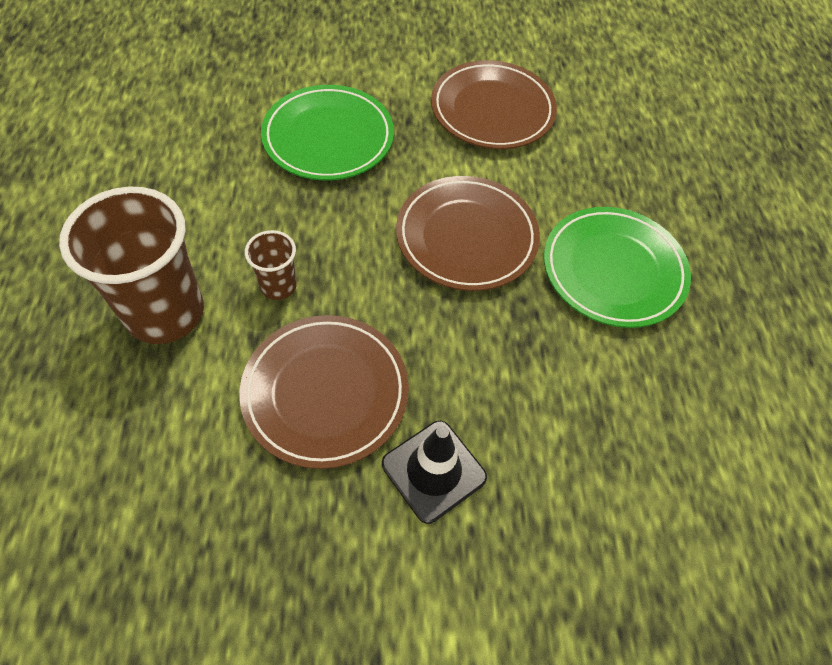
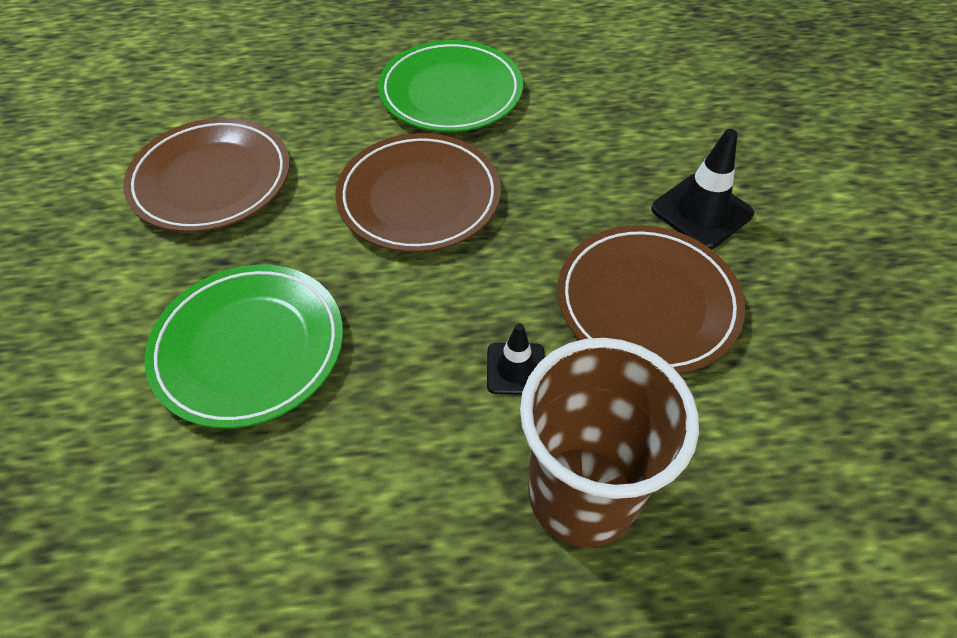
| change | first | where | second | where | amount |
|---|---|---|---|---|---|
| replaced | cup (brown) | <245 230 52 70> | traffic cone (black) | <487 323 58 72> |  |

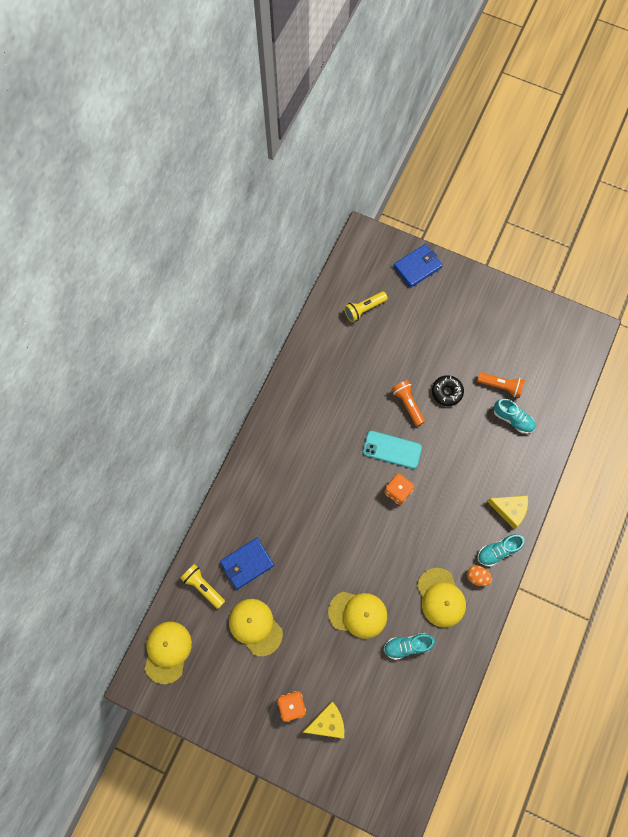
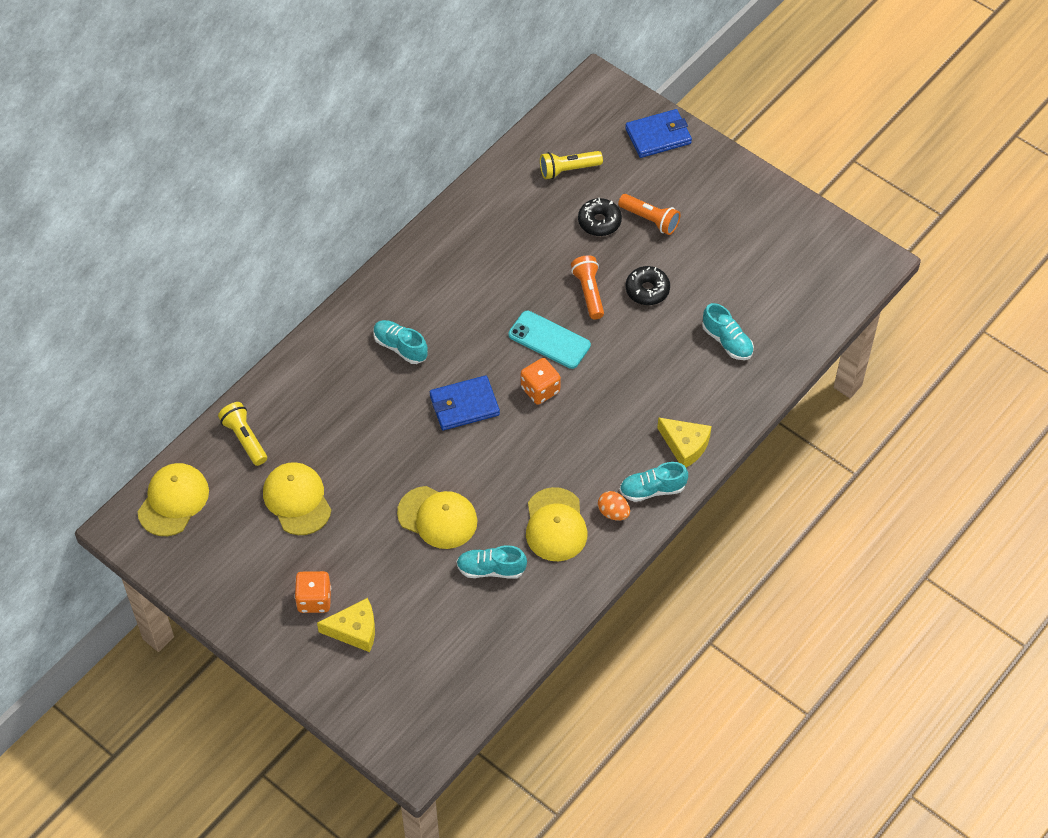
| change | first | where | second | where | amount |
|---|---|---|---|---|---|
| moved | flashlight (orange) | <477 372 48 26> |  | <618 194 63 41> |  |
| moved | wallet (blue) | <220 538 54 51> |  | <430 375 70 55> |  |
| added |  |  | donut (black) | <578 198 44 38> |  |
| added |  |  | shoe (turquoise) | <373 320 55 44> |  |

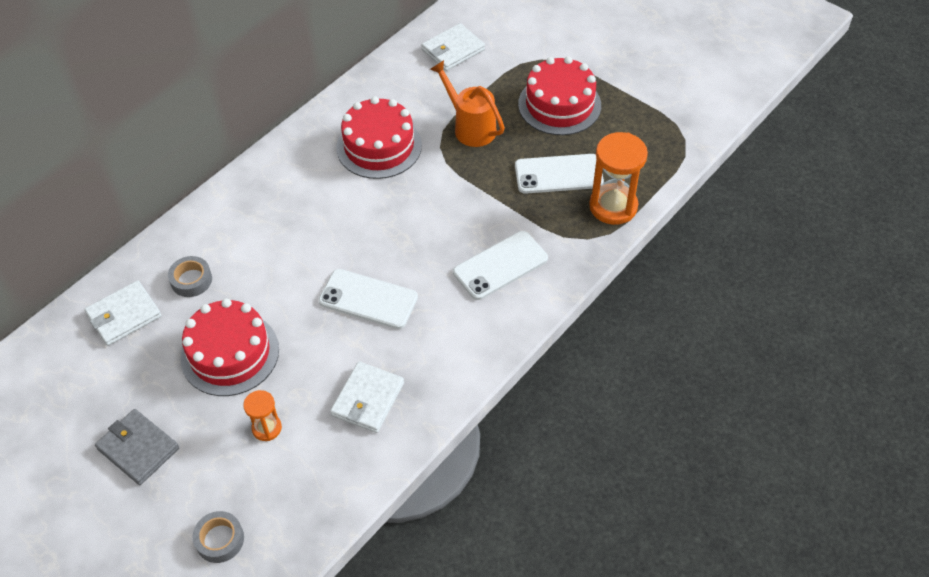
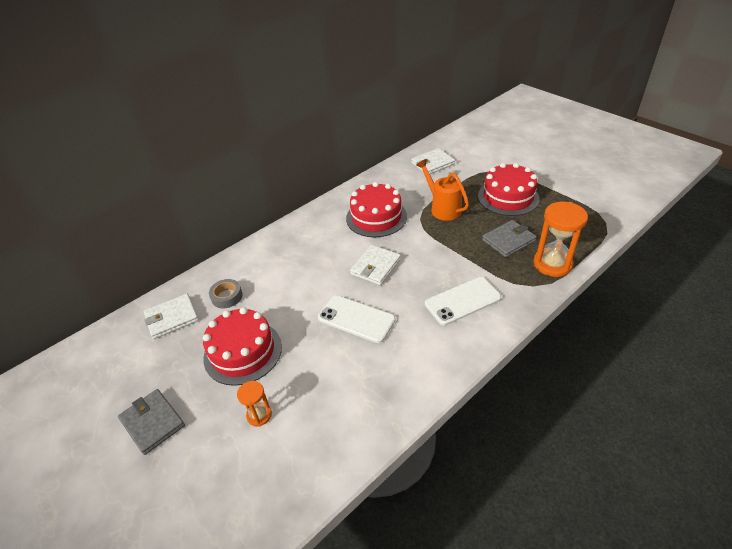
| change | first | where | second | where | amount |
|---|---|---|---|---|---|
| replaced | phone (white) | <515 154 89 40> | wallet (grey) | <482 220 55 38> |  |
| moved | wallet (white) | <330 361 74 72> |  | <350 245 51 40> |  |
| removed | tape (grey) | <193 511 51 52> |  |  |  |

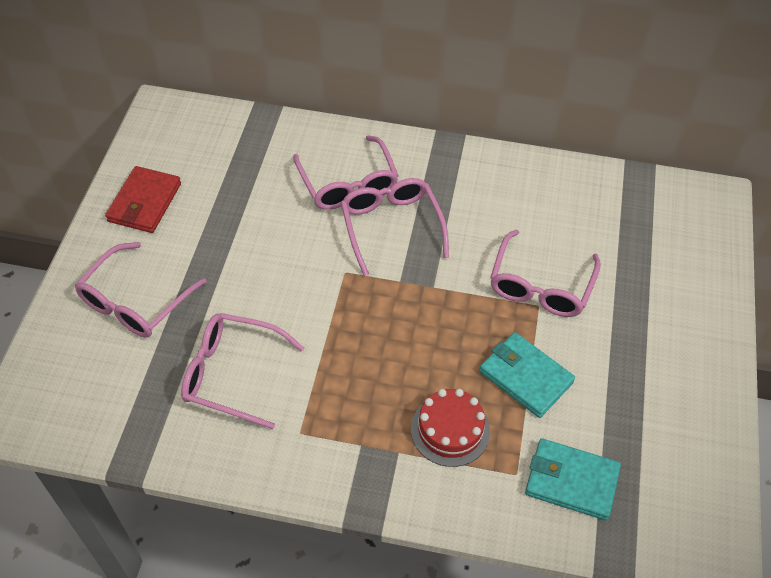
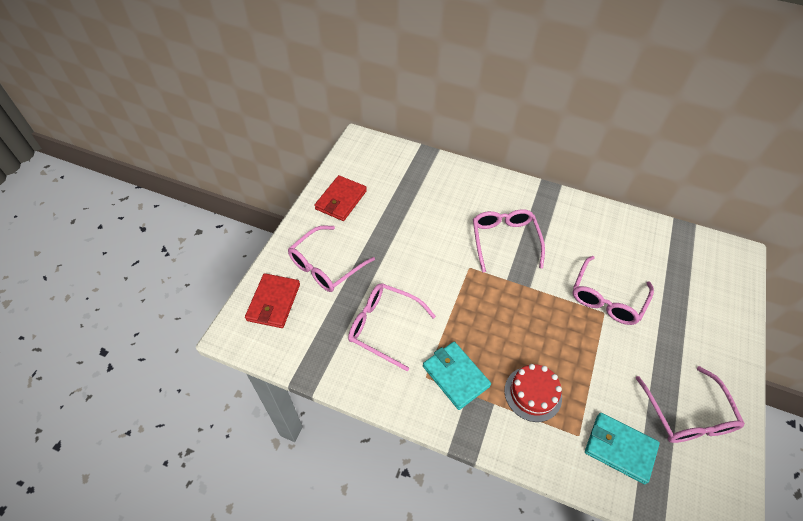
| change | first | where | second | where | amount |
|---|---|---|---|---|---|
| moved | glasses (pink) | <293 135 106 75> |  | <636 366 109 77> |  |
| moved | wallet (turquoise) | <479 332 96 86> |  | <423 342 68 68> |  |
| added |  |  | wallet (red) | <245 273 55 55> |  |

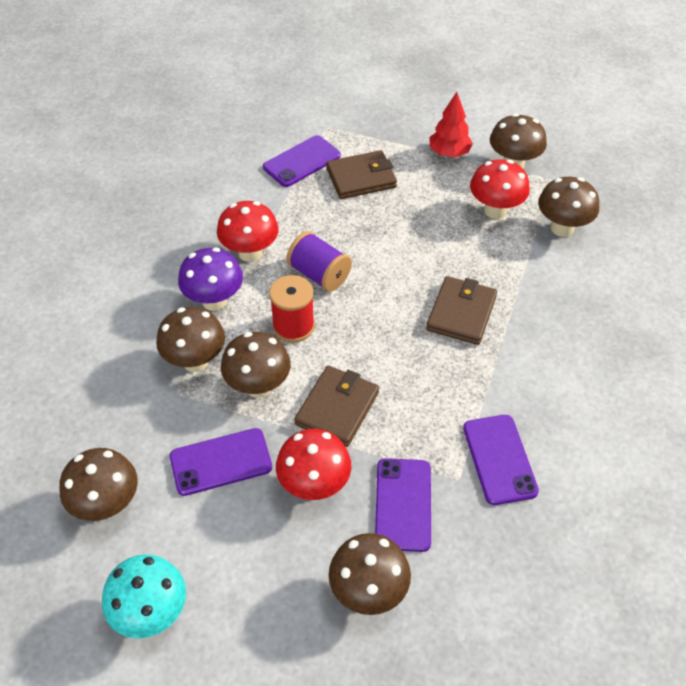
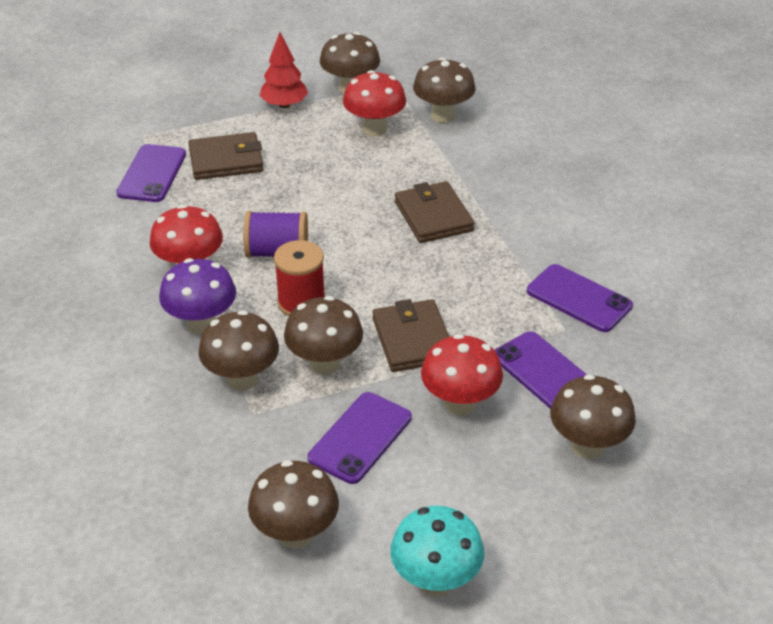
| change | first | where | second | where | amount |
|---|---|---|---|---|---|
| turned | wallet (brown) | <326 150 71 49> |  | <188 132 76 48> | 45 degrees clockwise |

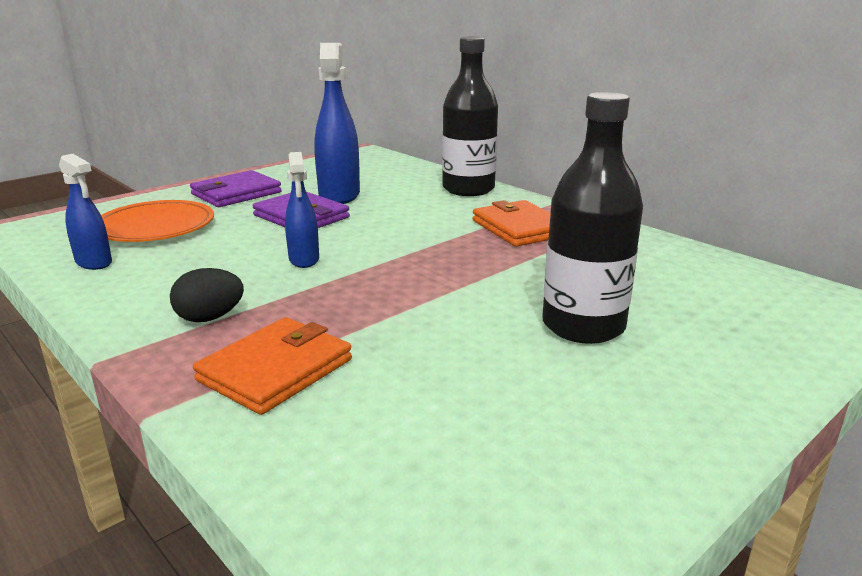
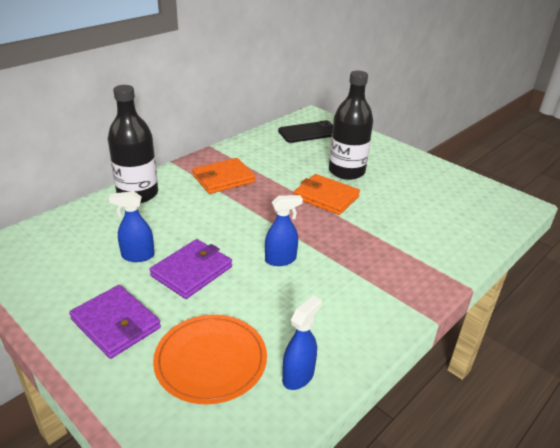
| change | first | where | second | where | amount |
|---|---|---|---|---|---|
| resized | spray bottle (blue) | <314 43 46 161> |  | <109 191 46 71> | x0.58 |
| removed | egg (black) | <170 268 74 54> |  |  |  |
| moved | wallet (orange) | <193 317 159 98> |  | <294 174 66 41> |  |
| added |  |  | phone (black) | <278 120 55 23> |  |

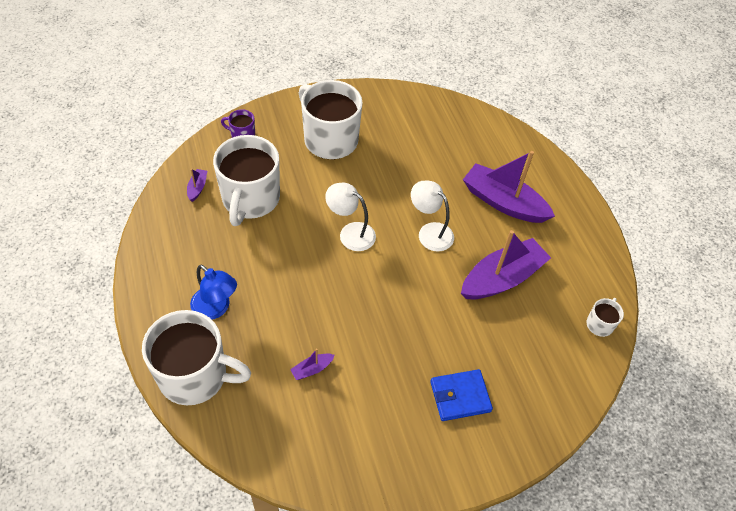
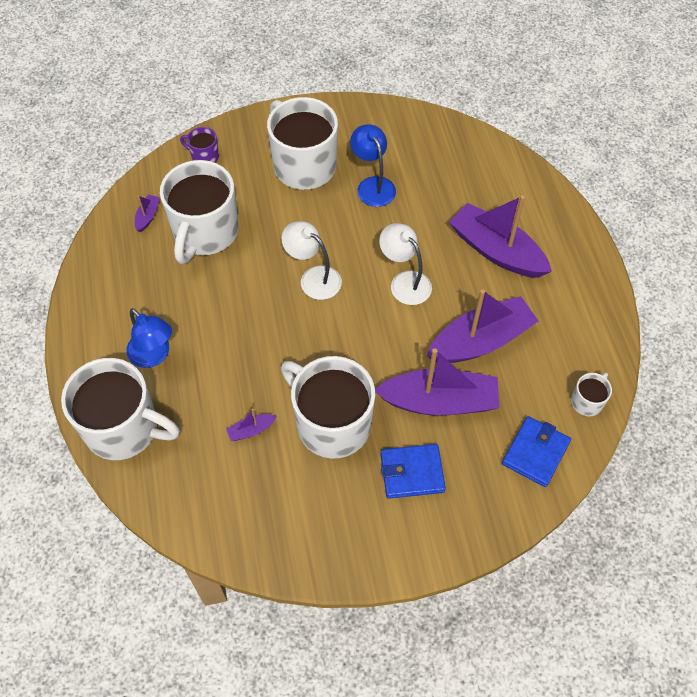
| change | first | where | second | where | amount |
|---|---|---|---|---|---|
| added |  |  | lamp (blue) | <350 124 46 83> |  |
| added |  |  | boat (purple) | <375 348 125 68> |  |
| added |  |  | mug (white) | <281 356 94 103> |  |
| added |  |  | wallet (blue) | <502 416 69 71> |  |

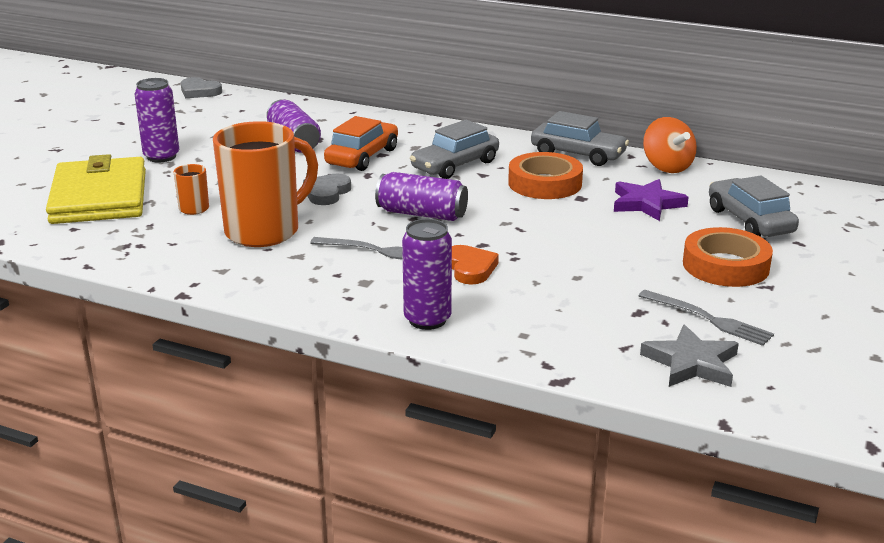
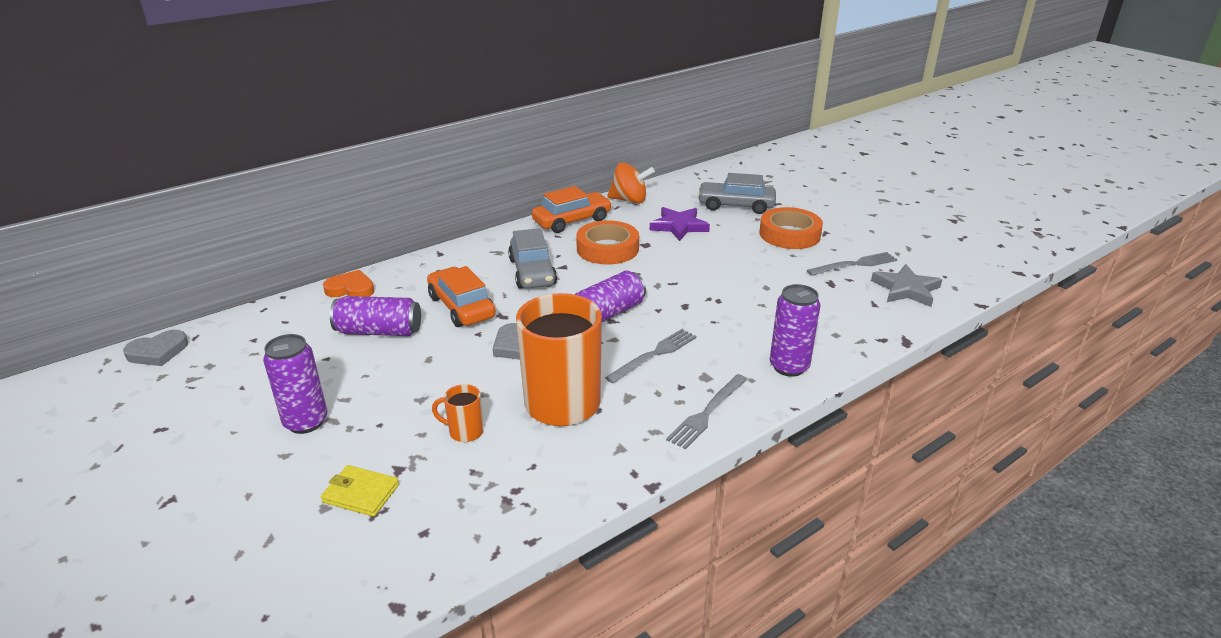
| change | first | where | second | where | amount |
|---|---|---|---|---|---|
| recoloured | car (grey) | <531 111 98 55> | car (orange) | <532 186 80 47> |  |
| resized | wallet (yellow) | <46 154 100 70> |  | <321 465 78 52> | x0.43 |
| moved | heart (orange) | <452 245 47 39> |  | <323 270 52 27> |  |
| added |  |  | fork (grey) | <666 374 82 75> |  |

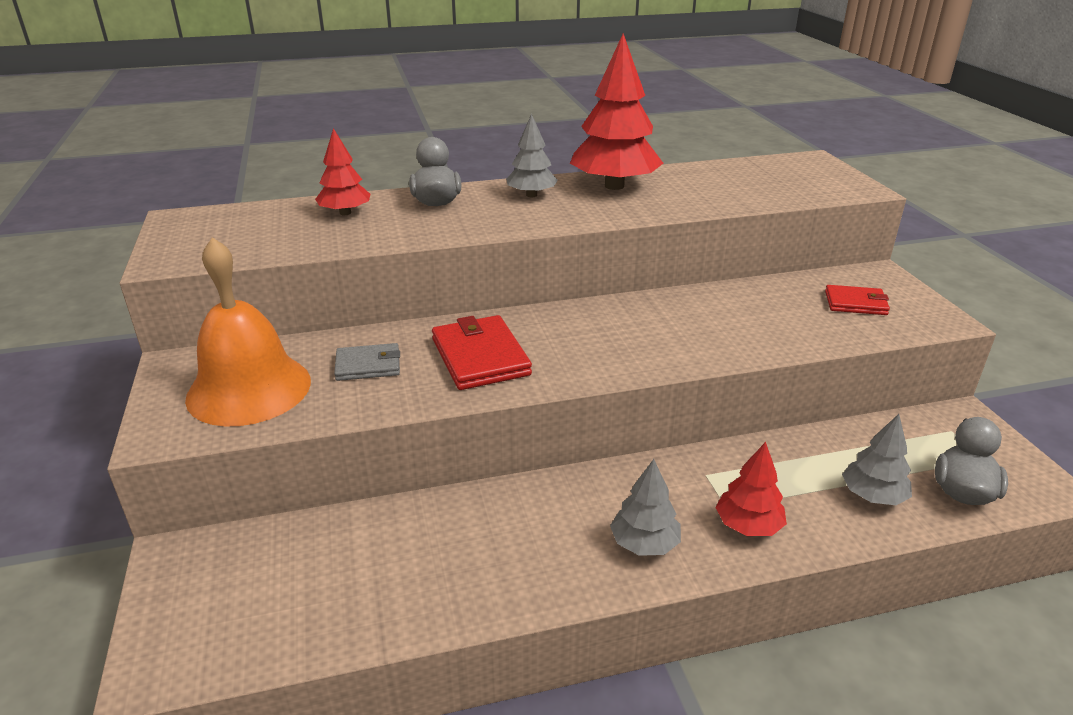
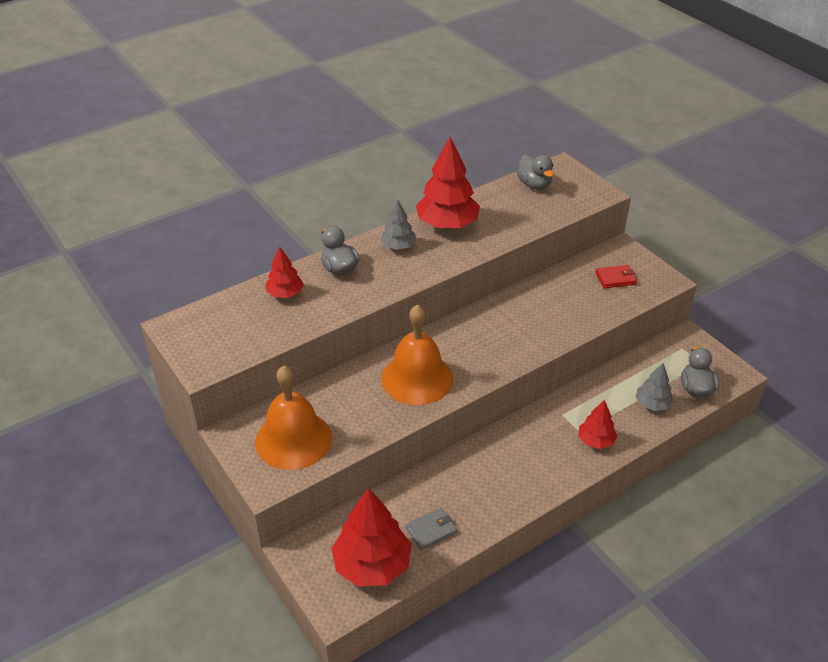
| change | first | where | second | where | amount |
|---|---|---|---|---|---|
| replaced | wallet (red) | <432 315 100 75> | bell (orange) | <381 304 72 101> |  |
| moved | wallet (grey) | <334 343 66 38> |  | <406 508 51 42> |  |
| removed | tree (grey) | <610 459 71 97> |  |  |  |
| added |  |  | duck (grey) | <516 155 38 35> |  |
| added |  |  | tree (red) | <331 488 81 99> |  |

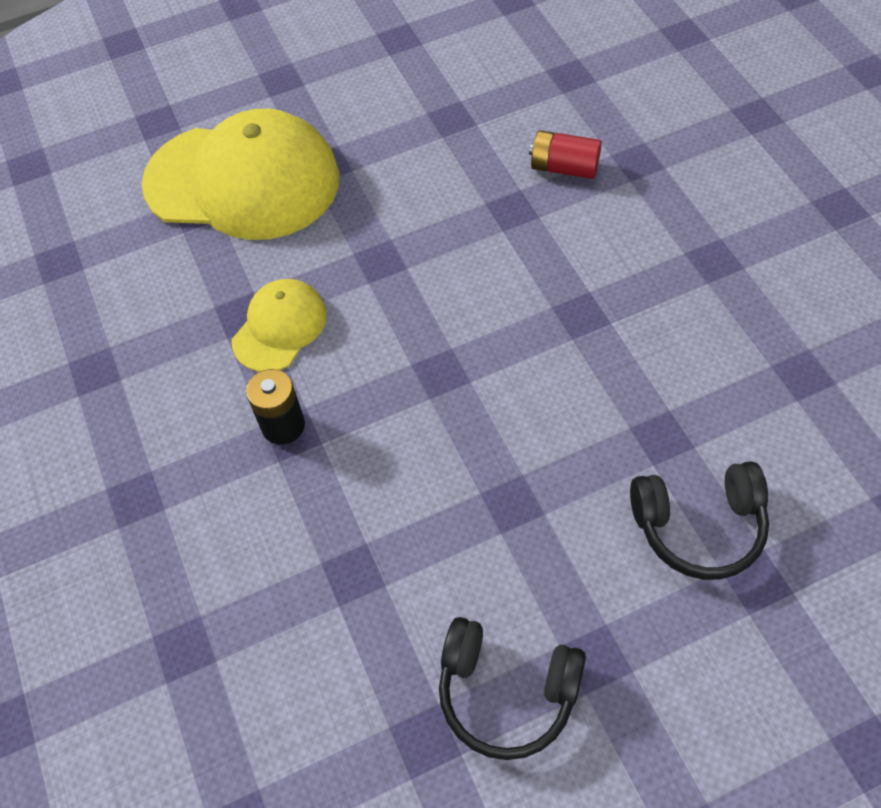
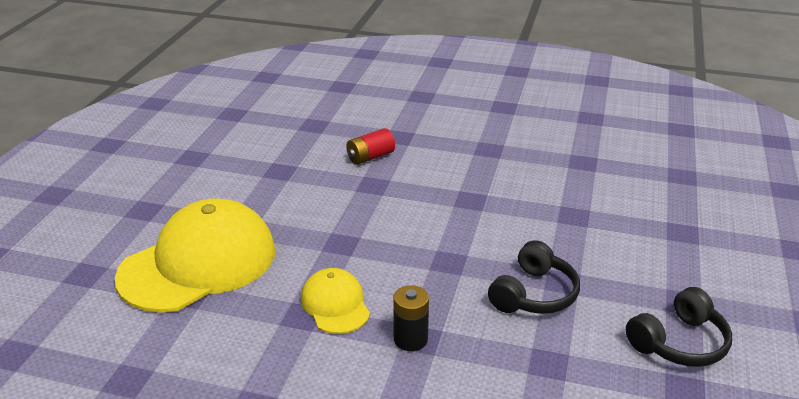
| change | first | where | second | where | amount |
|---|---|---|---|---|---|
| moved | headphones (black) | <630 461 139 119> |  | <488 240 92 74> |  |

